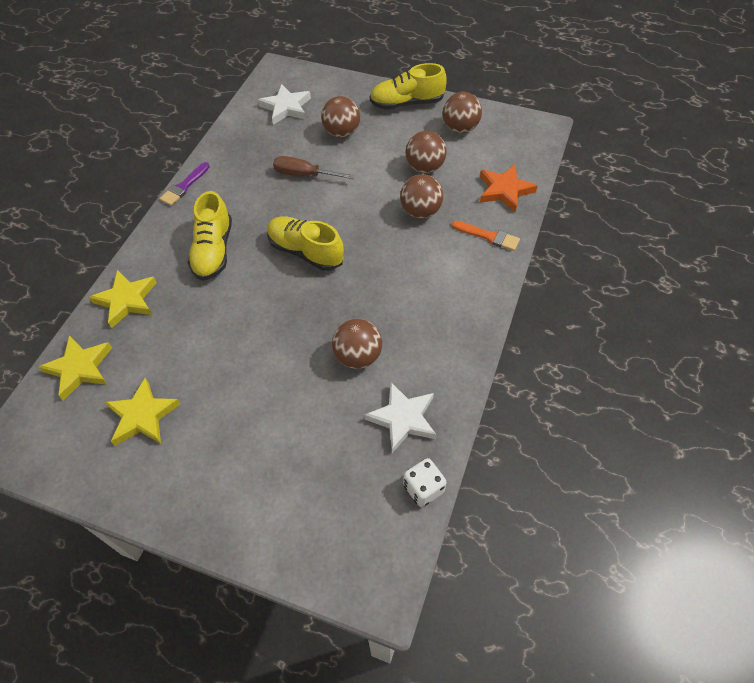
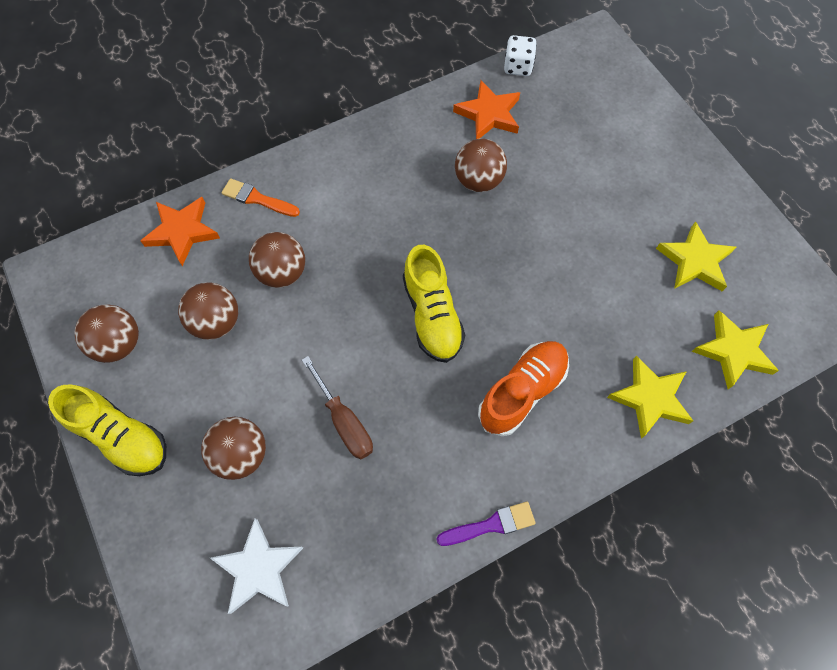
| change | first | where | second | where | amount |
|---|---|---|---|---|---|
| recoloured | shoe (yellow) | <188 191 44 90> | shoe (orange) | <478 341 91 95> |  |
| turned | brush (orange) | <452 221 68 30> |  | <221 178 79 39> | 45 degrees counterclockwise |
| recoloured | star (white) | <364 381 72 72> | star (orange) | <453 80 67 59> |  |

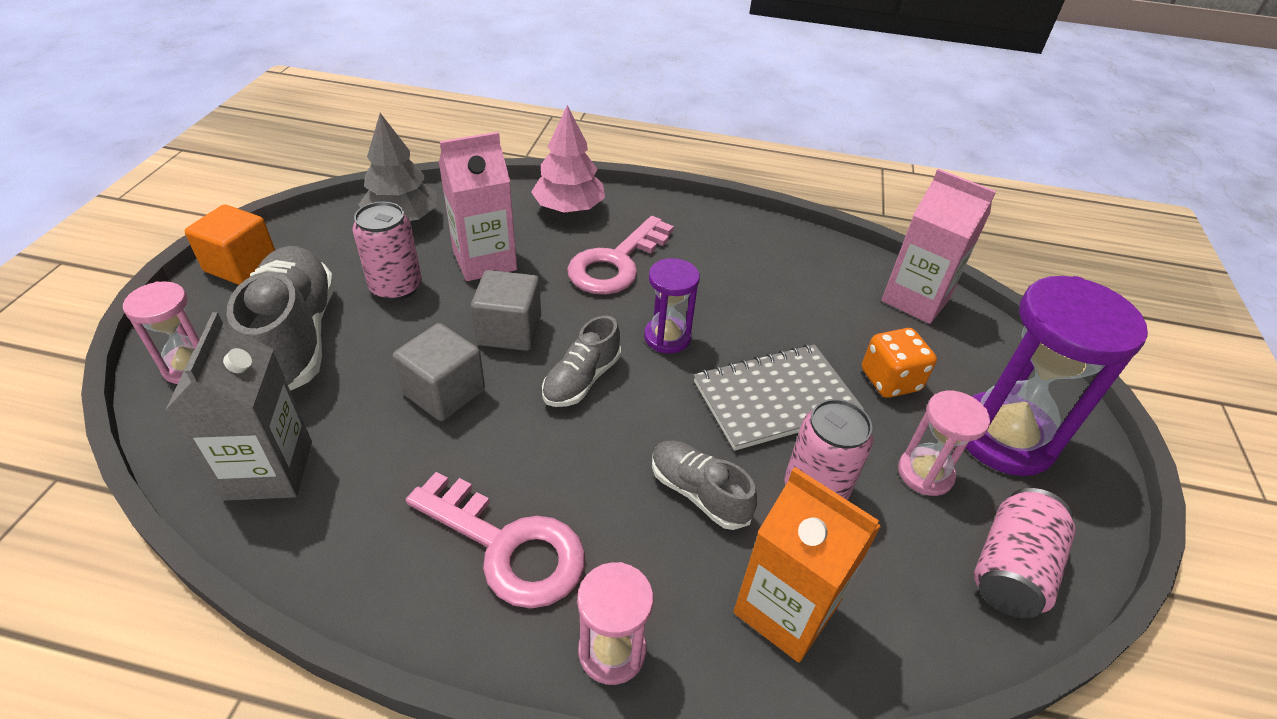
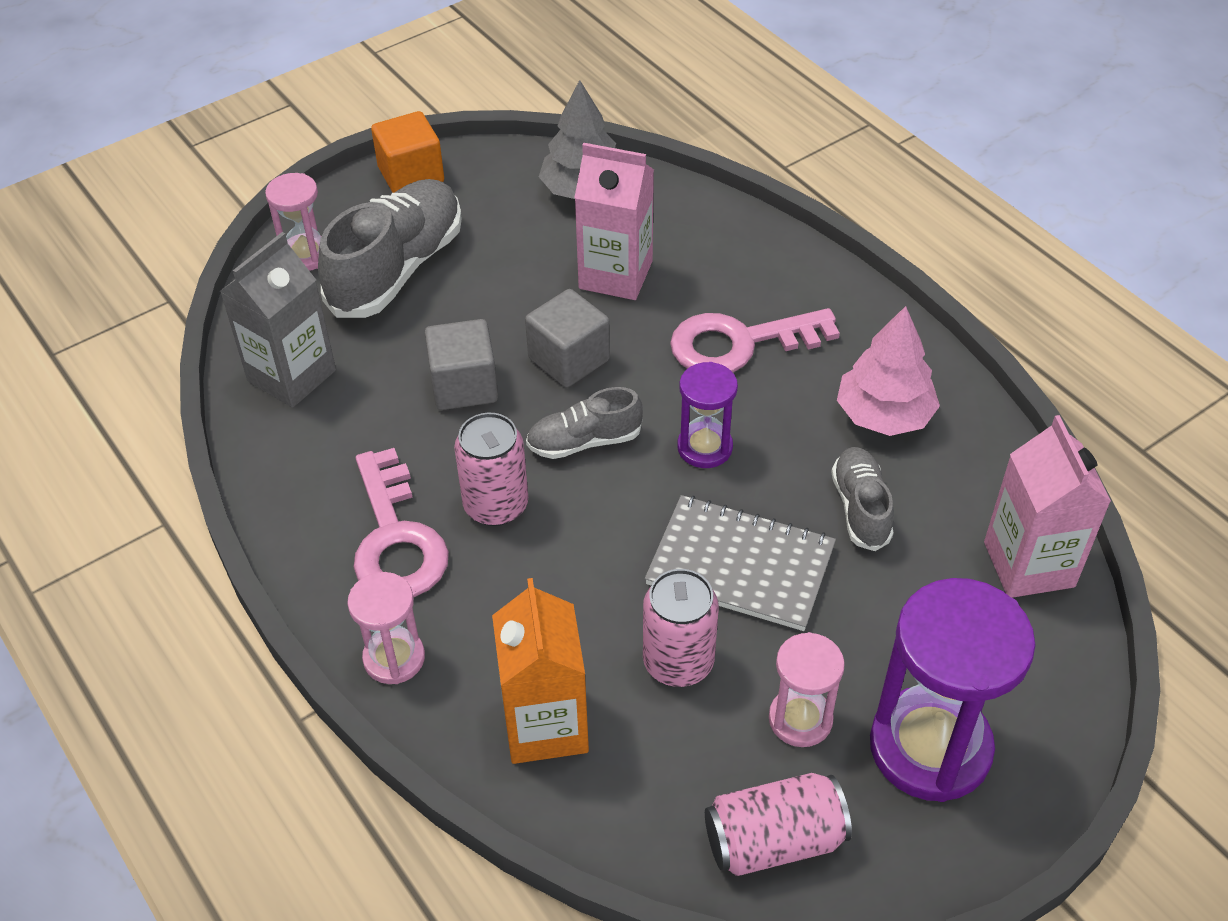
| change | first | where | second | where | amount |
|---|---|---|---|---|---|
| moved | tree (pink) | <531 105 74 108> |  | <837 306 103 130> |  |
| moved | can (pink) | <352 202 70 99> |  | <454 413 74 113> |  |
| removed | dice (orange) | <862 328 75 70> |  |  |  |
| moved | shoe (grey) | <652 441 105 89> |  | <831 447 63 104> |  |

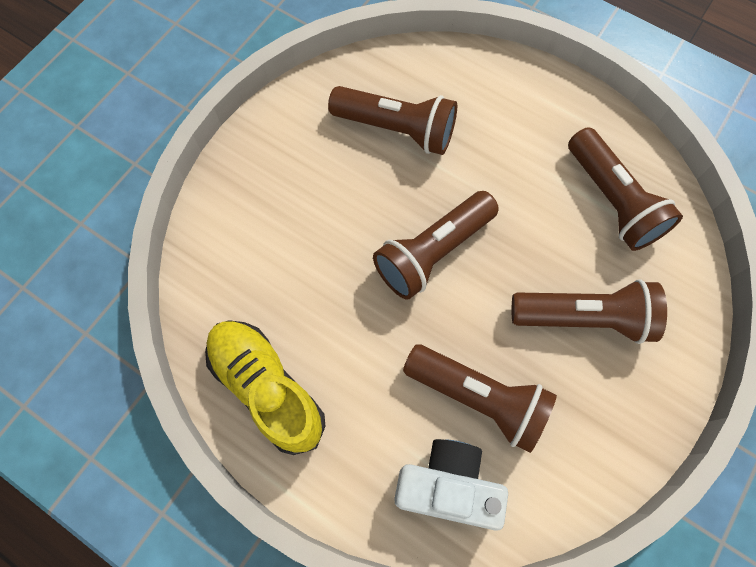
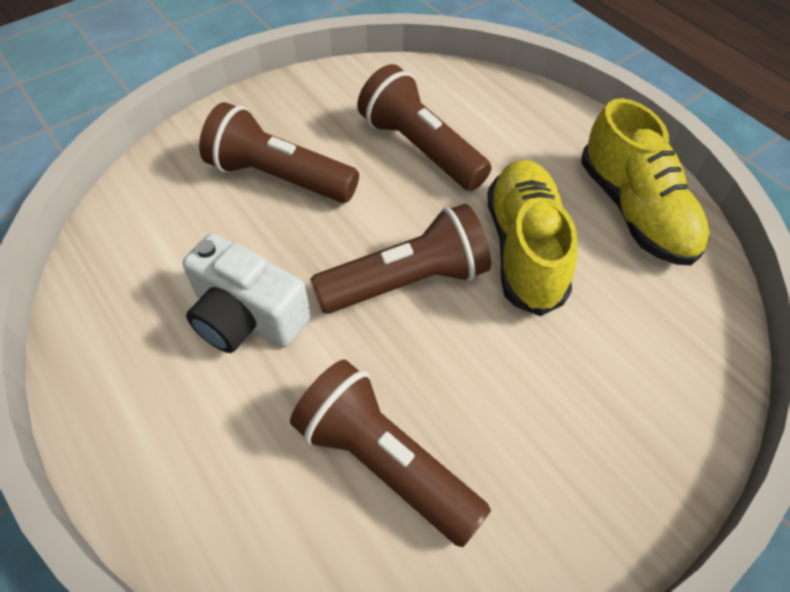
| change | first | where | second | where | amount |
|---|---|---|---|---|---|
| removed | flashlight (brown) | <568 127 115 124> |  |  |  |
| moved | camera (white) | <394 439 114 92> |  | <183 233 128 120> |  |
| added |  |  | shoe (yellow) | <487 160 91 156> |  |

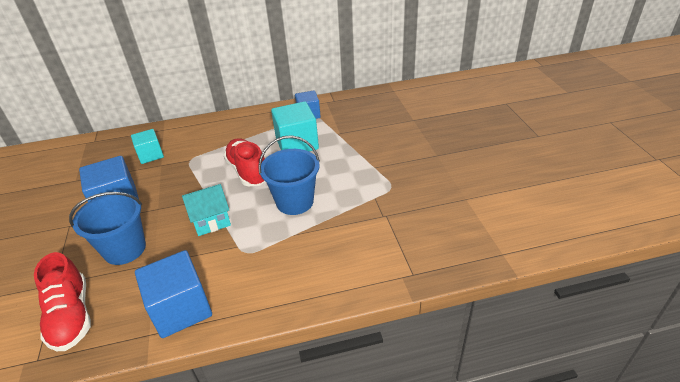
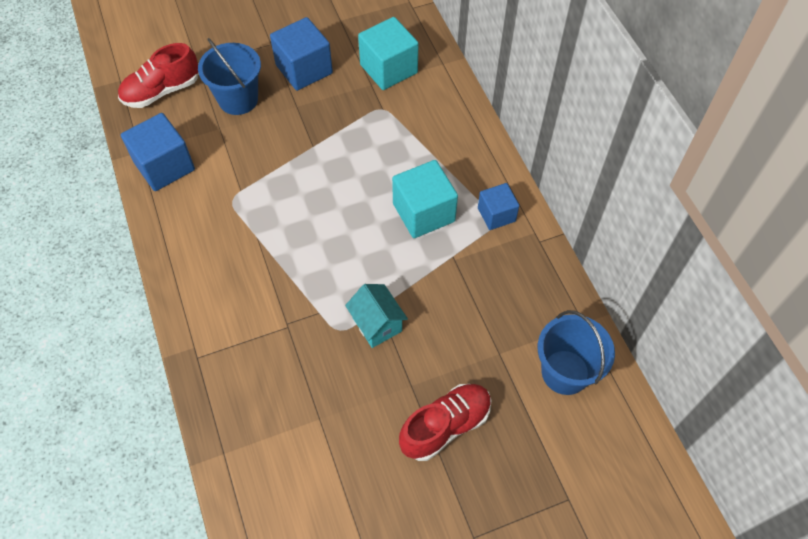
| change | first | where | second | where | amount |
|---|---|---|---|---|---|
| resized | cube (turquoise) | <131 129 33 35> |  | <358 17 61 73> | x1.61 |
| moved | bucket (blue) | <258 135 62 80> |  | <538 310 77 85> |  |
| moved | shoe (red) | <224 138 41 49> |  | <399 384 92 77> |  |
| moved | house (turquoise) | <182 184 49 52> |  | <345 284 63 64> |  |

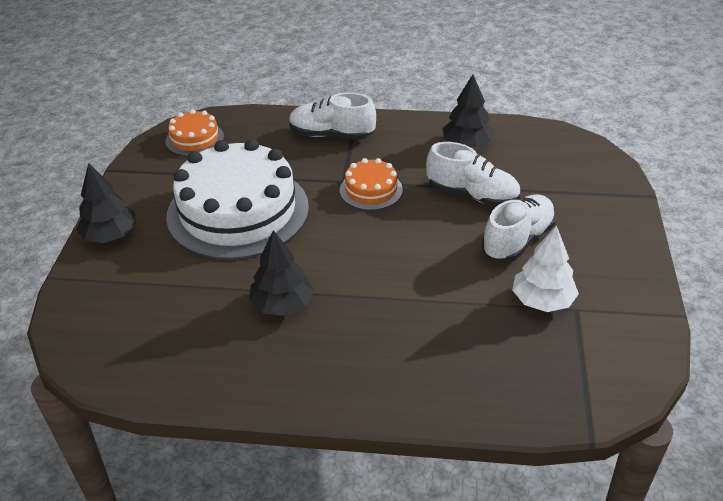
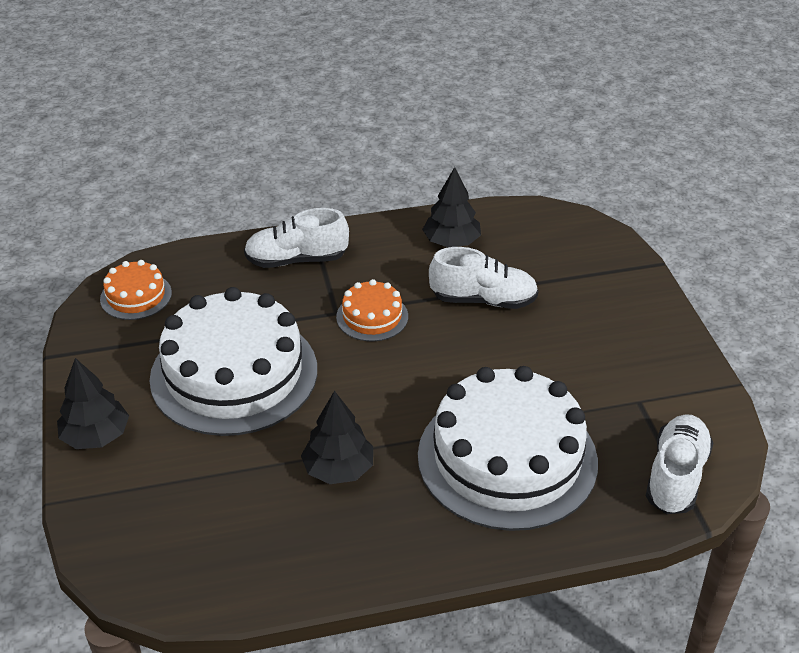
| change | first | where | second | where | amount |
|---|---|---|---|---|---|
| moved | shoe (white) | <482 195 74 67> |  | <646 414 67 100> |  |
| removed | tree (white) | <512 225 67 87> |  |  |  |
| added |  |  | cake (white) | <418 366 180 165> |  |

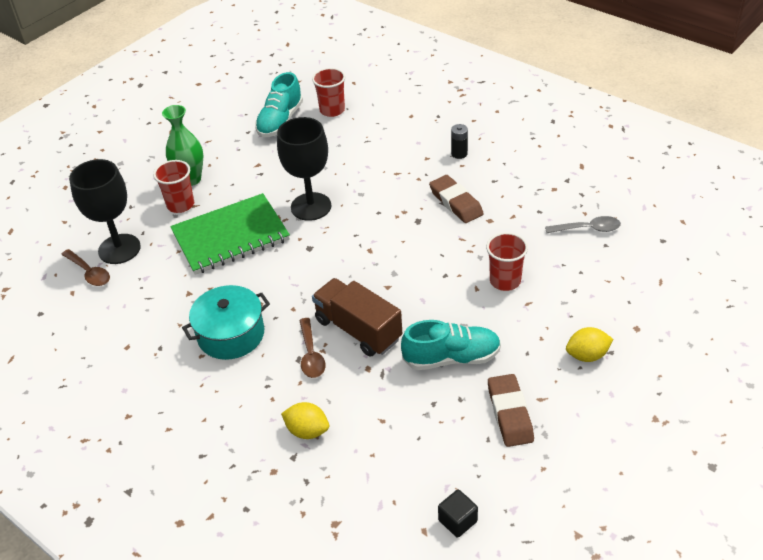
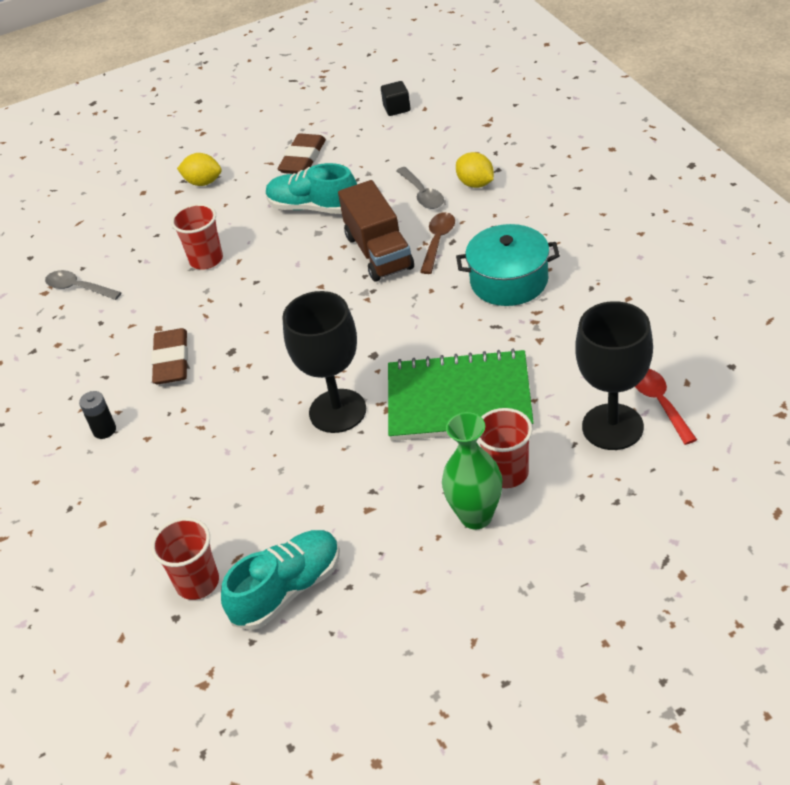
| change | first | where | second | where | amount |
|---|---|---|---|---|---|
| recoloured | spoon (brown) | <61 249 49 37> | spoon (red) | <635 369 62 76> |  |
| added |  |  | spoon (grey) | <396 167 48 42> |  |

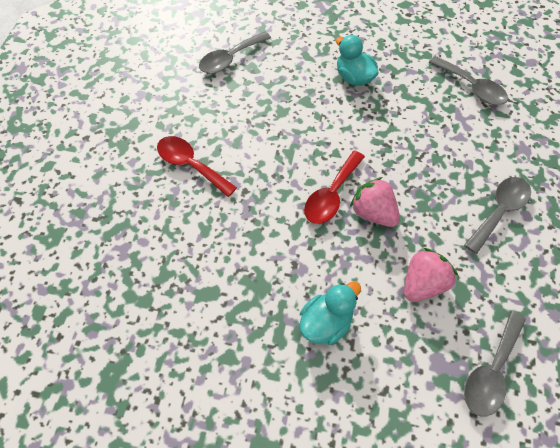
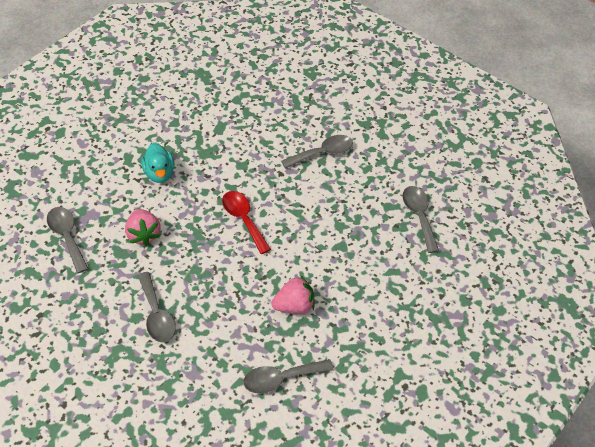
| change | first | where | second | where | amount |
|---|---|---|---|---|---|
| removed | duck (turquoise) | <336 35 43 51> |  |  |  |
| recoloured | spoon (red) | <157 136 80 61> | spoon (grey) | <281 135 72 34> |  |
| moved | strawberry (pink) | <350 177 50 50> |  | <271 275 43 39> |  |

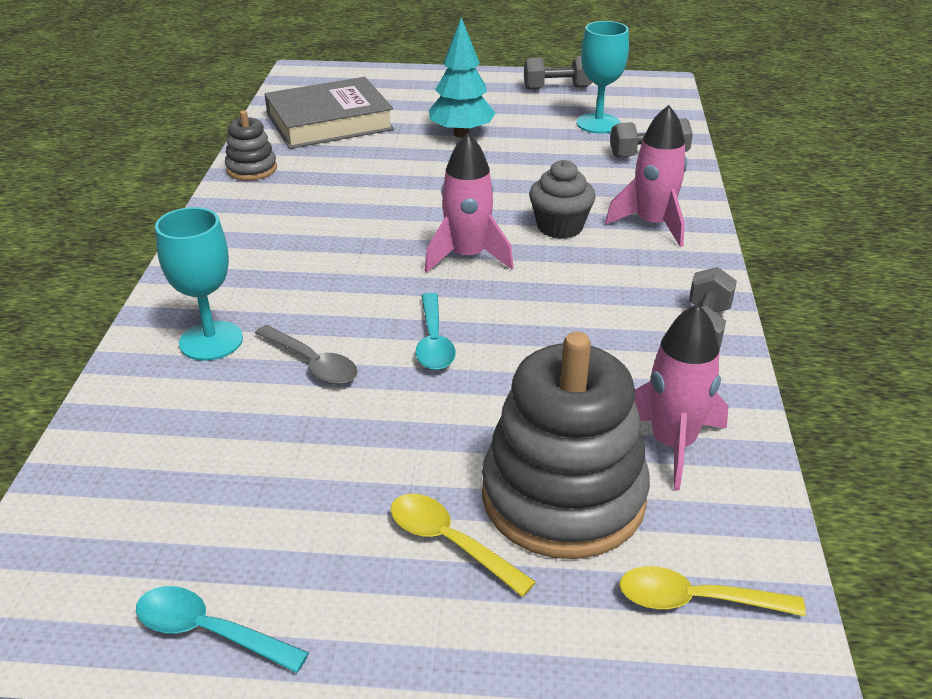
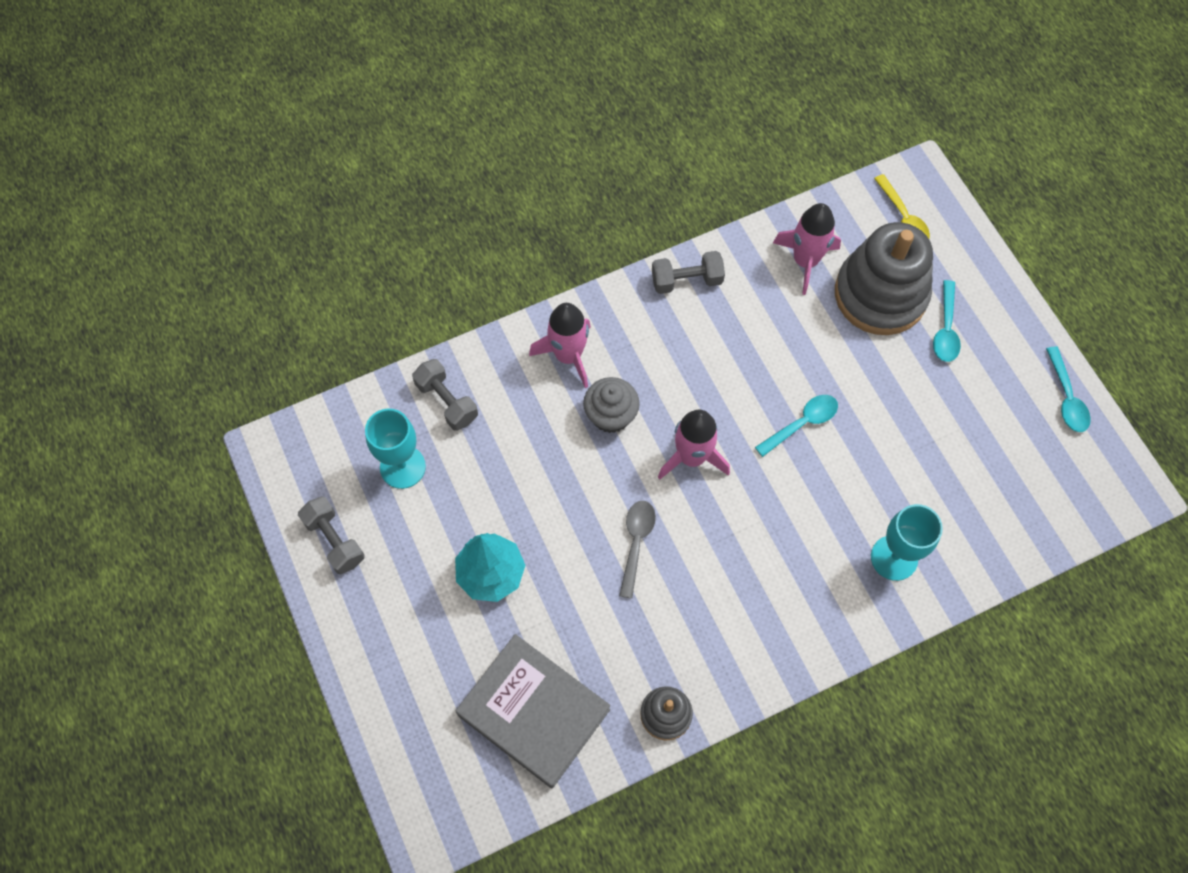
| change | first | where | second | where | amount |
|---|---|---|---|---|---|
| moved | spoon (grey) | <255 325 103 60> |  | <619 501 37 98> |  |
| recoloured | spoon (yellow) | <390 494 146 103> | spoon (turquoise) | <933 280 28 82> |  |

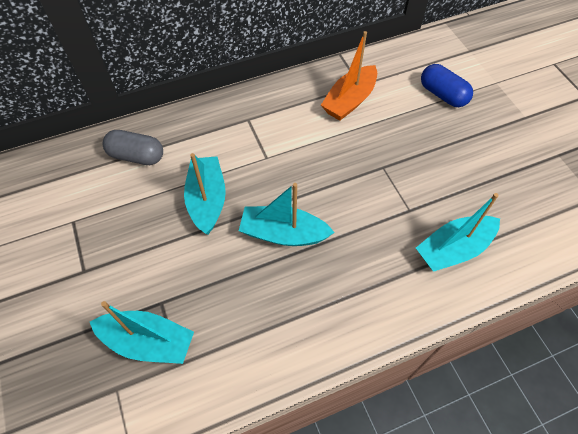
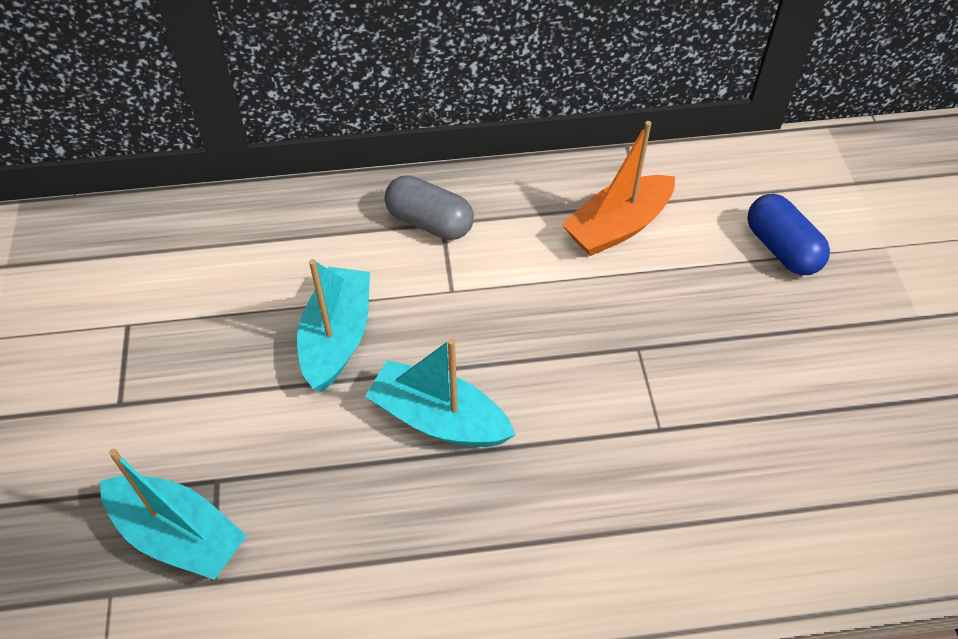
| change | first | where | second | where | amount |
|---|---|---|---|---|---|
| moved | capsule (grey) | <103 130 60 35> |  | <385 175 89 65> |  |
| removed | boat (turquoise) | <416 193 84 79> |  |  |  |

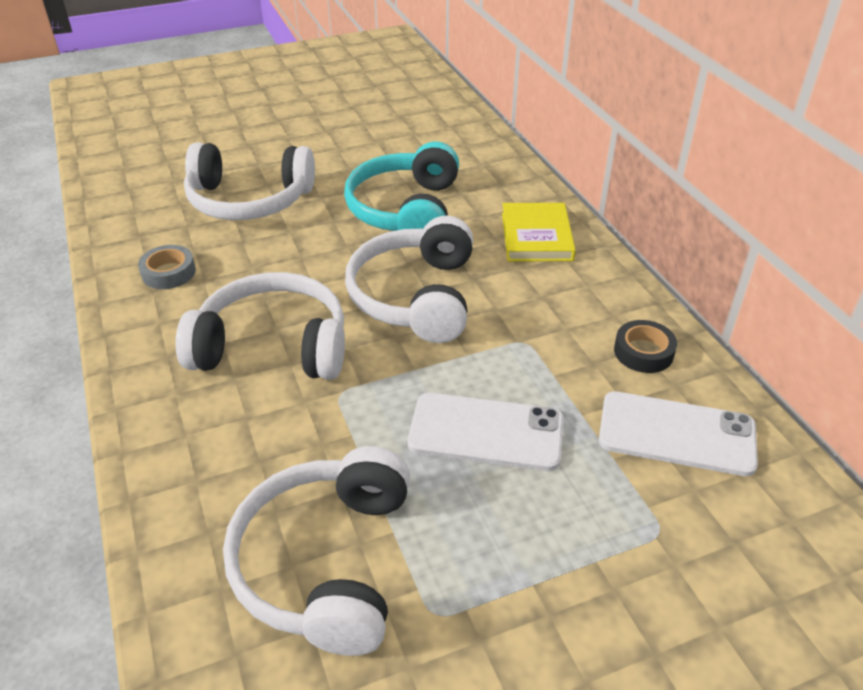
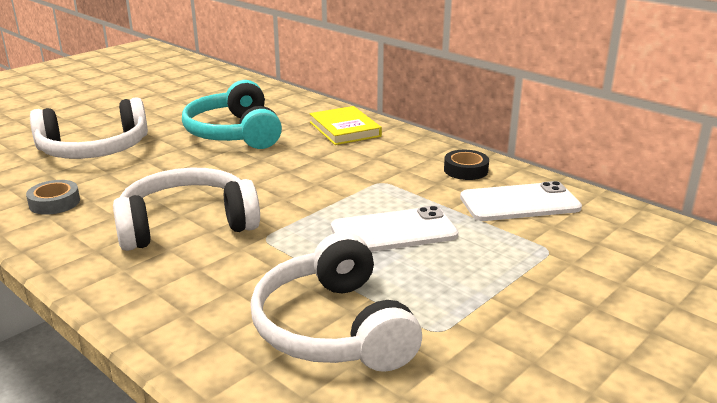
| change | first | where | second | where | amount |
|---|---|---|---|---|---|
| removed | headphones (white) | <345 216 128 127> |  |  |  |

